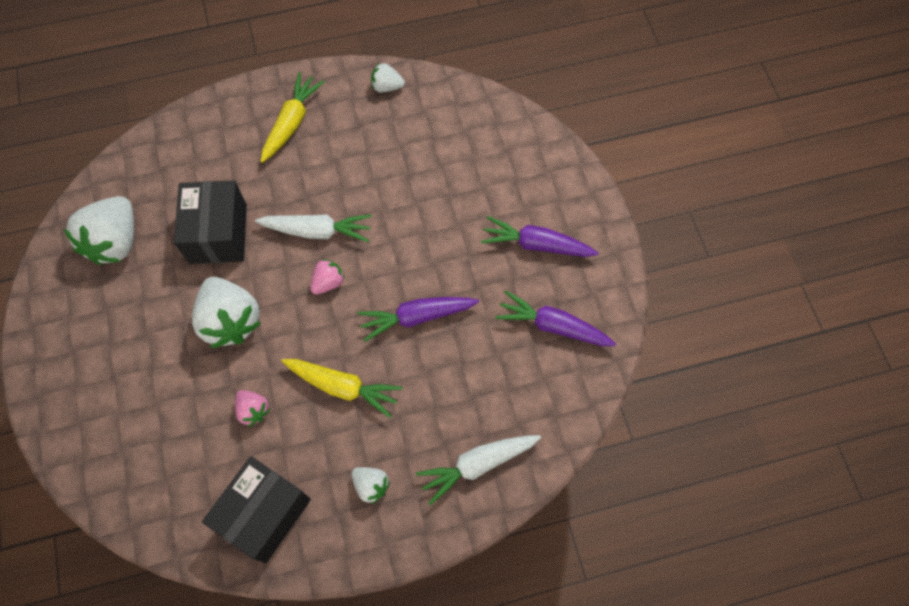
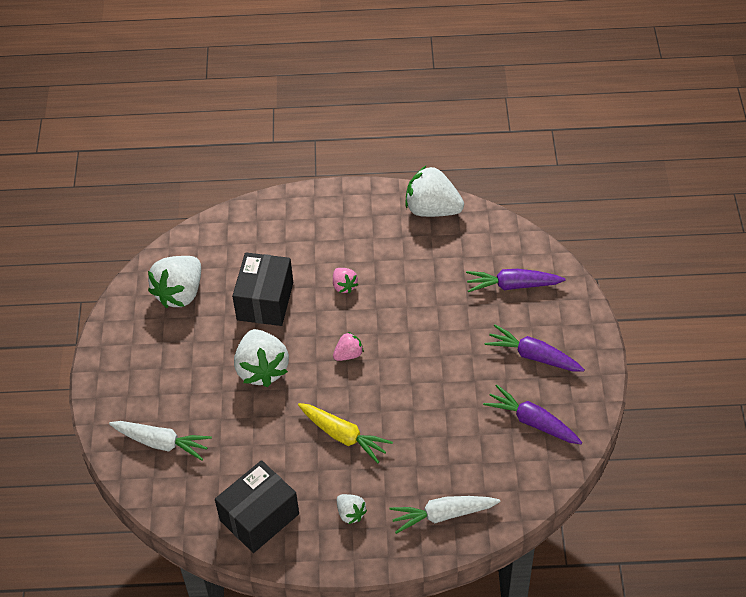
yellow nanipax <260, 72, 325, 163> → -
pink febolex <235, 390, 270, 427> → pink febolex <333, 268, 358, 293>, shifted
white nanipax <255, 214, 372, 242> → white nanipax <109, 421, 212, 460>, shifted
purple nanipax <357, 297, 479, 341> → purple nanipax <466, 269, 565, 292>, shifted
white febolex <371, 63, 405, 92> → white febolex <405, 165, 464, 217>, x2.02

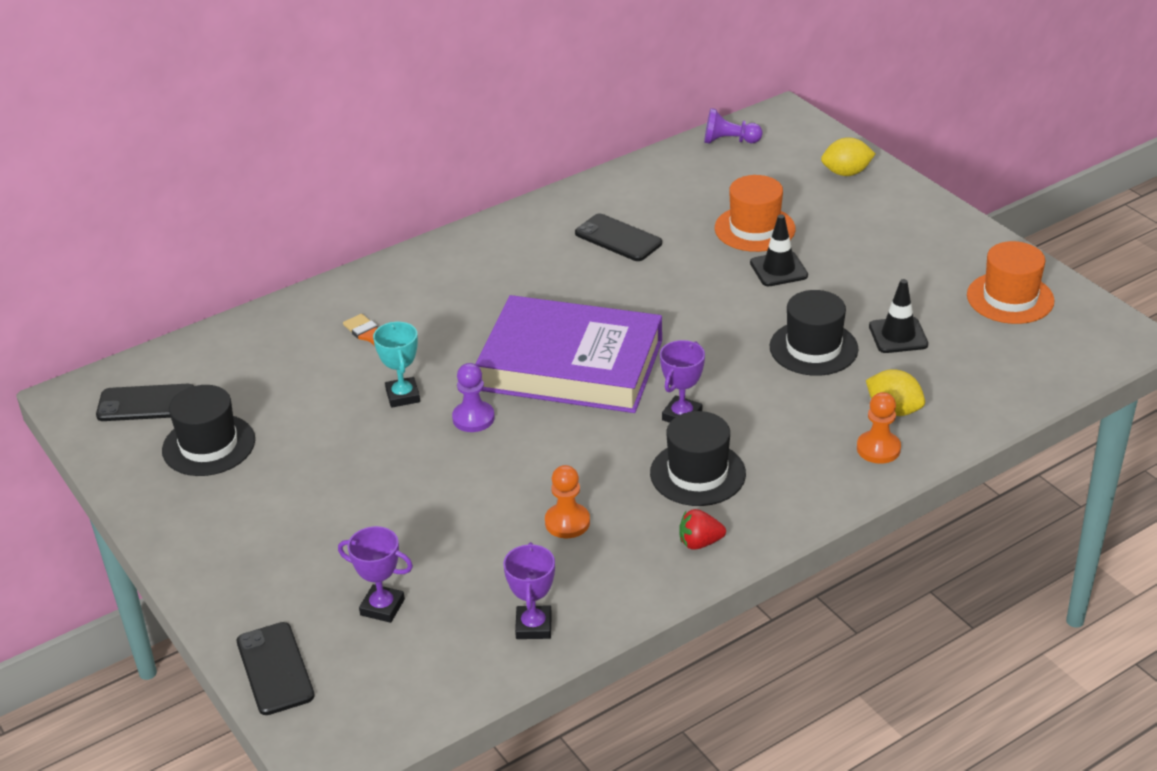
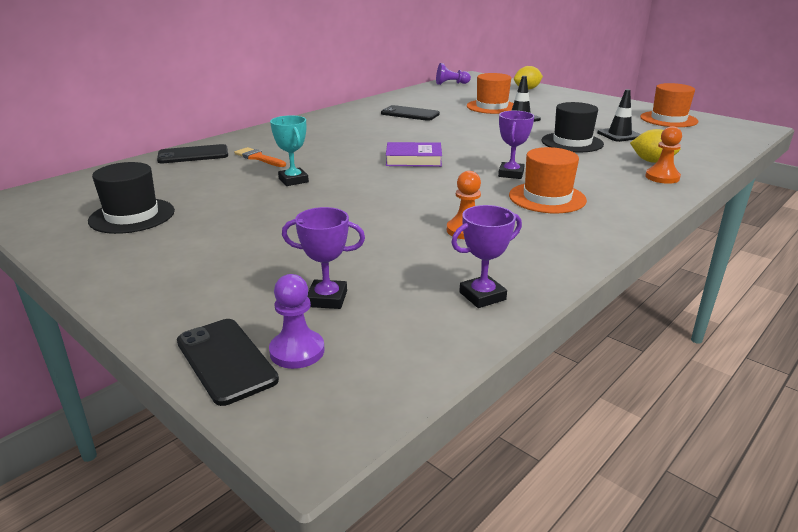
red febolex <679, 509, 726, 550> → -
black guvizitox <96, 384, 194, 421> → black guvizitox <157, 144, 228, 163>, shifted
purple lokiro <452, 363, 495, 432> → purple lokiro <269, 274, 325, 369>, shifted
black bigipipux <650, 411, 746, 506> → orange bigipipux <509, 147, 587, 213>
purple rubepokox <503, 542, 555, 639> → purple rubepokox <451, 205, 522, 308>, 75 degrees clockwise
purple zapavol <475, 295, 662, 413> → purple zapavol <386, 142, 442, 167>, x0.46

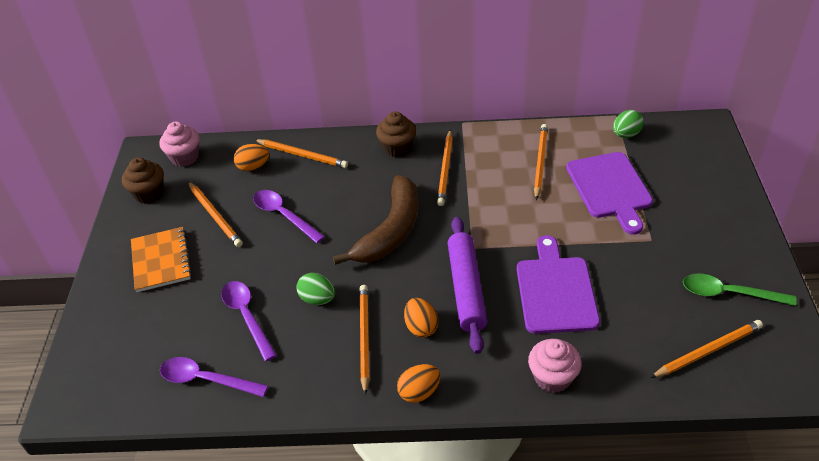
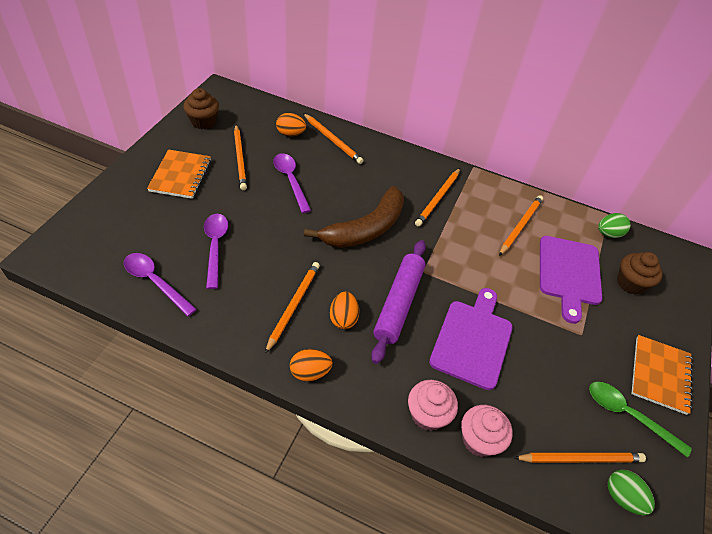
- → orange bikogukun <632, 335, 693, 415>
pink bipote <159, 122, 200, 167> → pink bipote <461, 405, 513, 457>, shifted
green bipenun <296, 273, 335, 305> → green bipenun <608, 470, 655, 515>, shifted
brown bipote <376, 111, 416, 157> → brown bipote <617, 252, 663, 295>, shifted

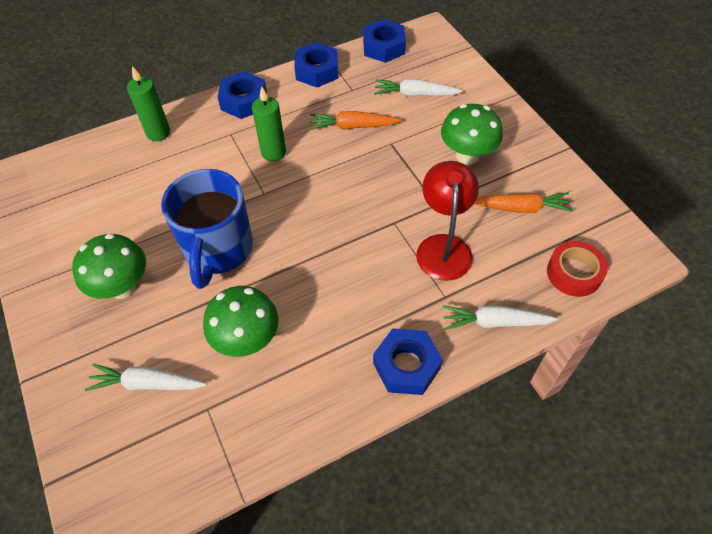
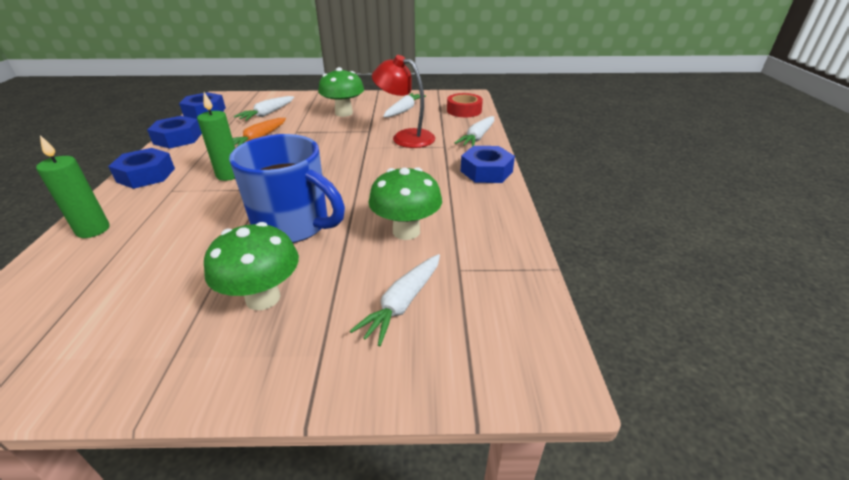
orange nanipax <474, 192, 573, 213> → white nanipax <383, 93, 426, 117>

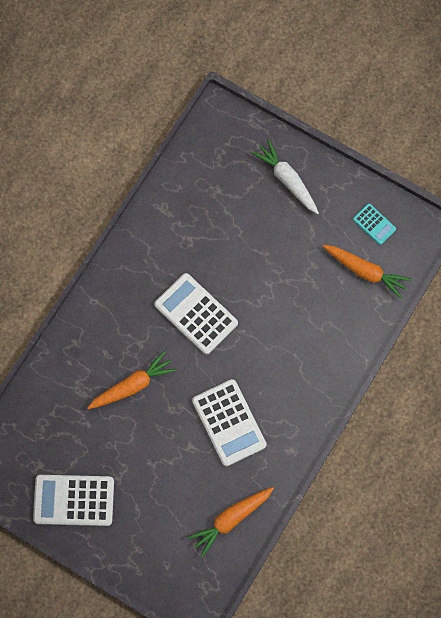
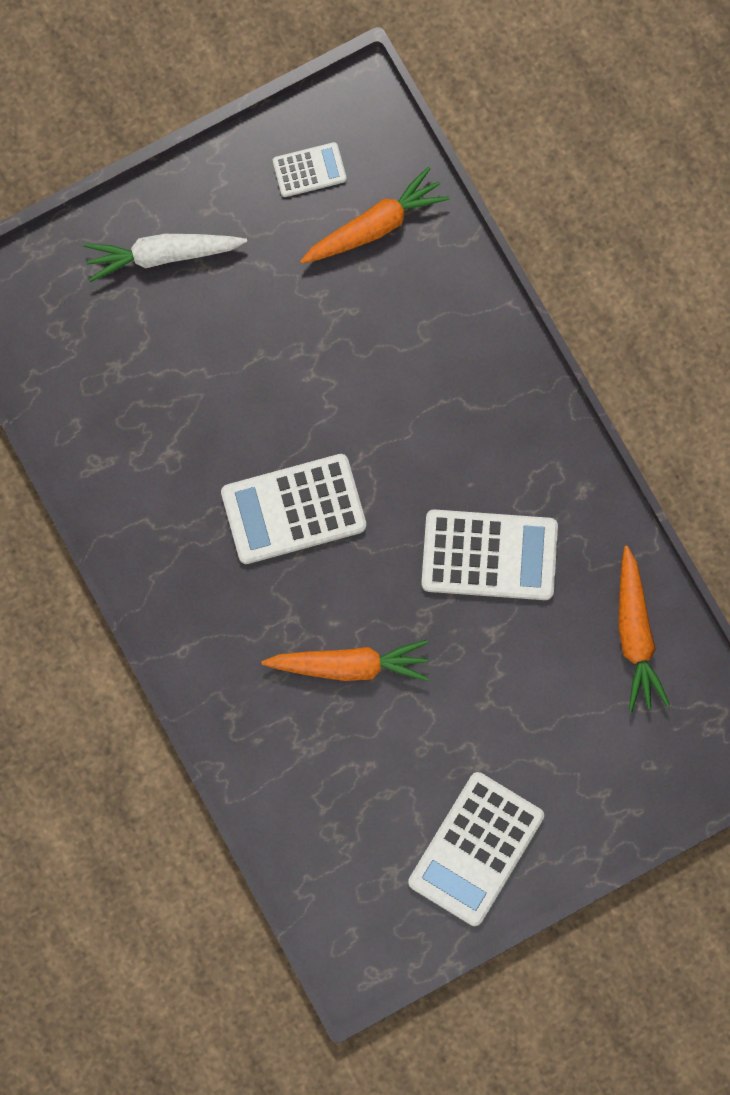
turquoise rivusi <353, 204, 396, 245> → white rivusi <273, 142, 347, 197>
orange nanipax <87, 351, 177, 409> → orange nanipax <261, 640, 429, 681>, 90 degrees clockwise

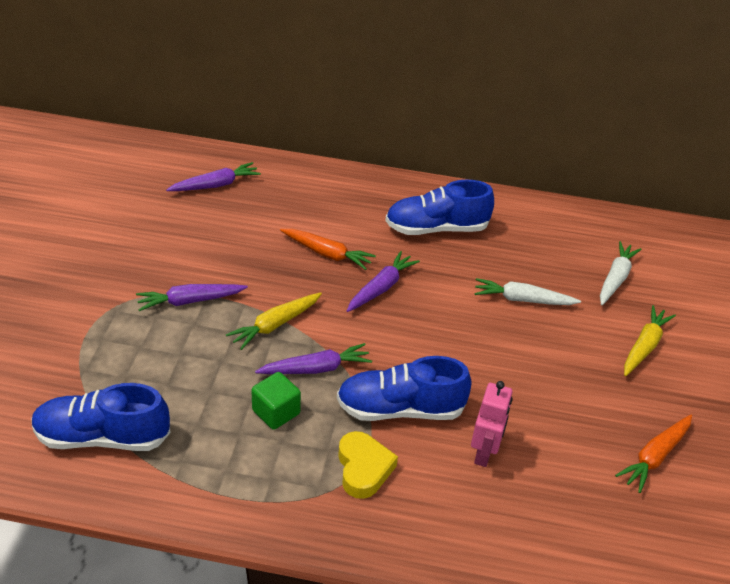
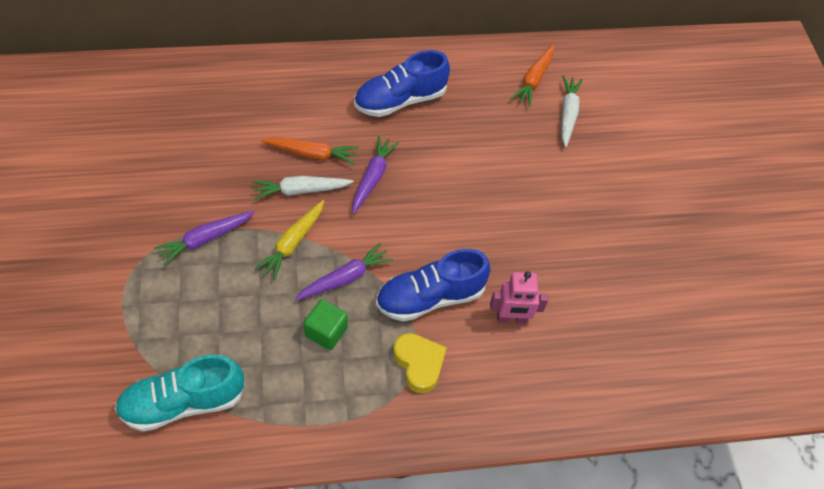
purple nanipax <166, 162, 261, 191> → -
yellow nanipax <624, 305, 676, 376> → -
white nanipax <474, 278, 581, 305> → white nanipax <252, 176, 354, 200>, shifted
orange nanipax <615, 414, 692, 493> → orange nanipax <511, 44, 554, 107>, shifted
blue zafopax <32, 383, 171, 451> → turquoise zafopax <115, 355, 245, 432>
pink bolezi <471, 381, 513, 467> → pink bolezi <490, 271, 548, 324>, 90 degrees clockwise

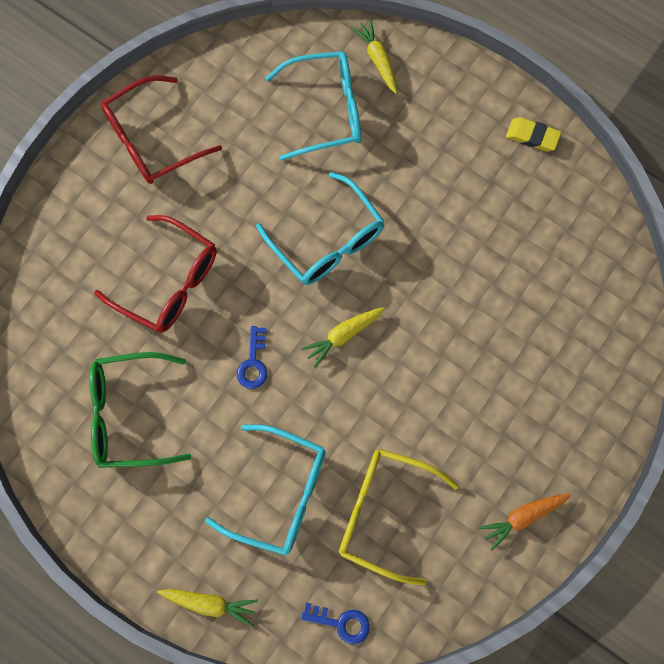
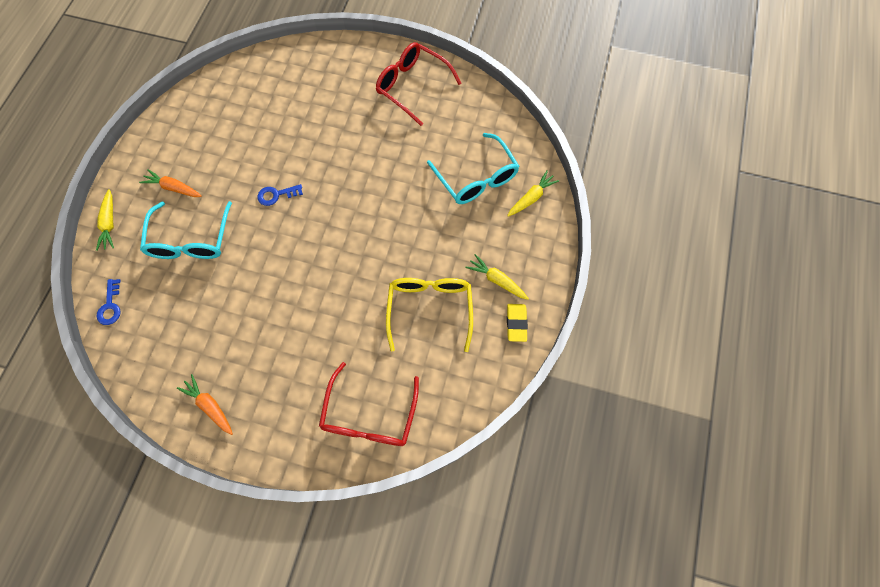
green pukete <89, 352, 192, 468> → -
turquoise pukete <256, 172, 385, 285> → -
- → orange nanipax <139, 169, 202, 197>
red pukete <94, 215, 217, 333> → red pukete <319, 362, 419, 446>, shifted
yellow nanipax <301, 307, 385, 368> → yellow nanipax <465, 254, 529, 300>, shifted
yellow pukete <339, 449, 459, 585> → yellow pukete <386, 278, 473, 352>, shifted

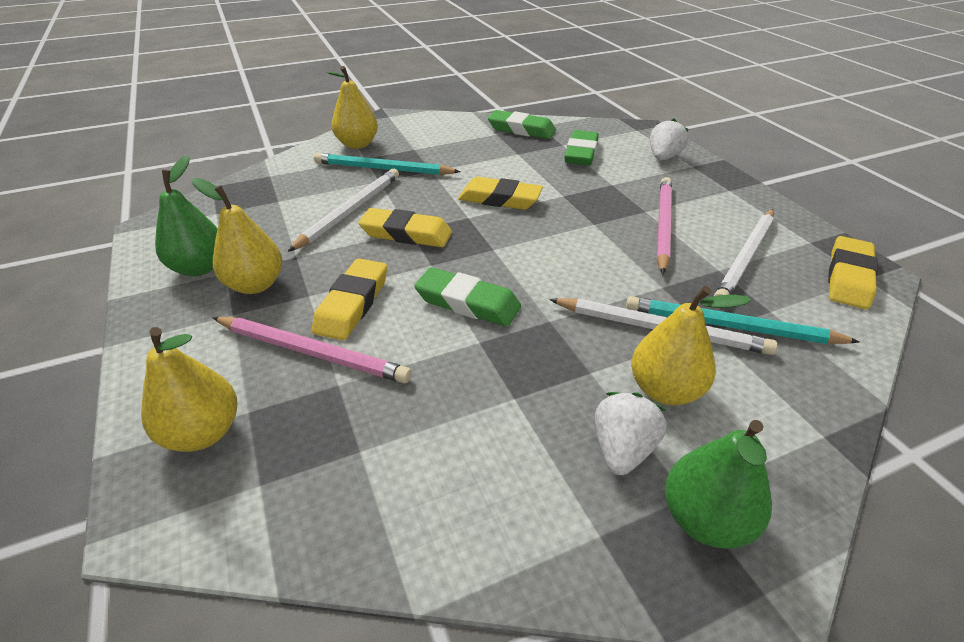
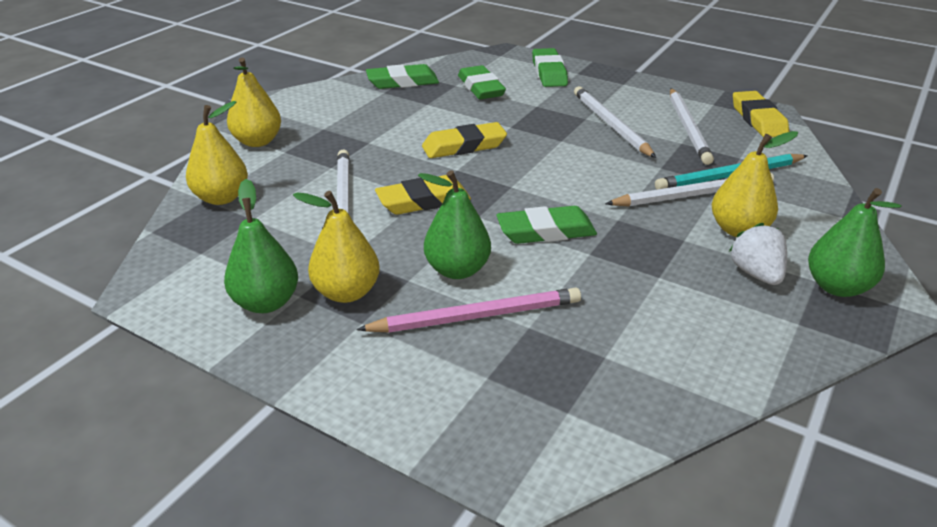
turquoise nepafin <314, 153, 461, 175> → -
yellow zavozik <141, 327, 238, 452> → yellow zavozik <186, 101, 248, 205>, shifted
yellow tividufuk <312, 258, 387, 340> → green zavozik <418, 170, 491, 279>
white febolex <650, 119, 689, 160> → green tividufuk <532, 48, 568, 87>
pink nepafin <657, 177, 672, 274> → white nepafin <574, 86, 656, 158>

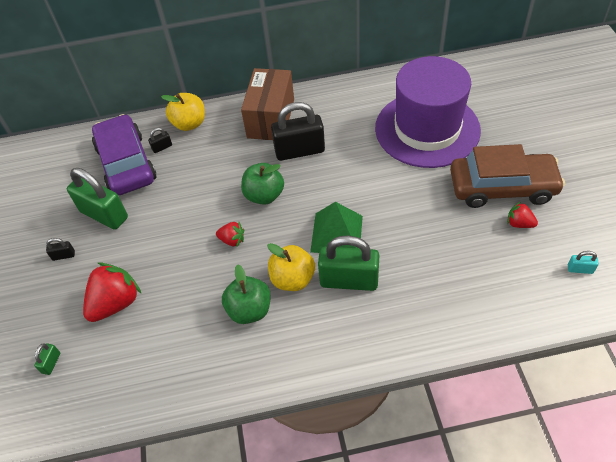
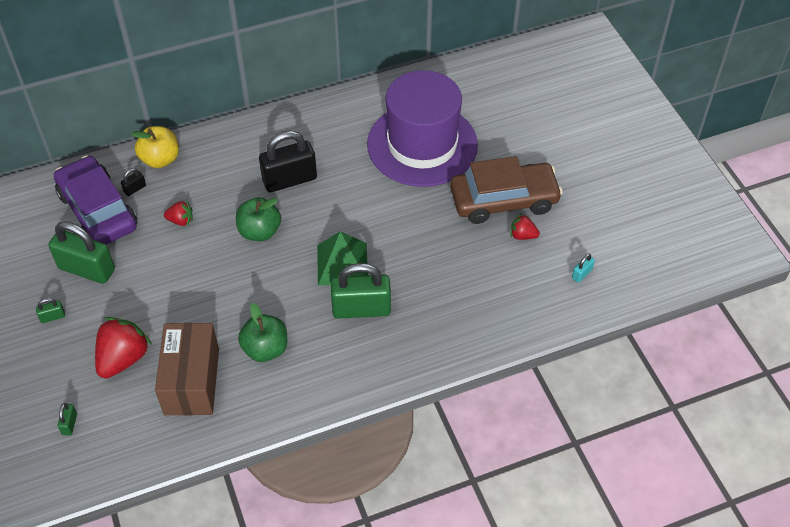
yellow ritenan <267, 243, 315, 291> → -
red febolex <216, 222, 244, 247> → red febolex <164, 200, 193, 226>, shifted
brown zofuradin <241, 68, 294, 140> → brown zofuradin <155, 323, 219, 415>, shifted
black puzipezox <46, 238, 75, 261> → green puzipezox <36, 298, 65, 323>
turquoise puzipezox <568, 251, 599, 274> → turquoise puzipezox <572, 253, 595, 283>, 45 degrees counterclockwise

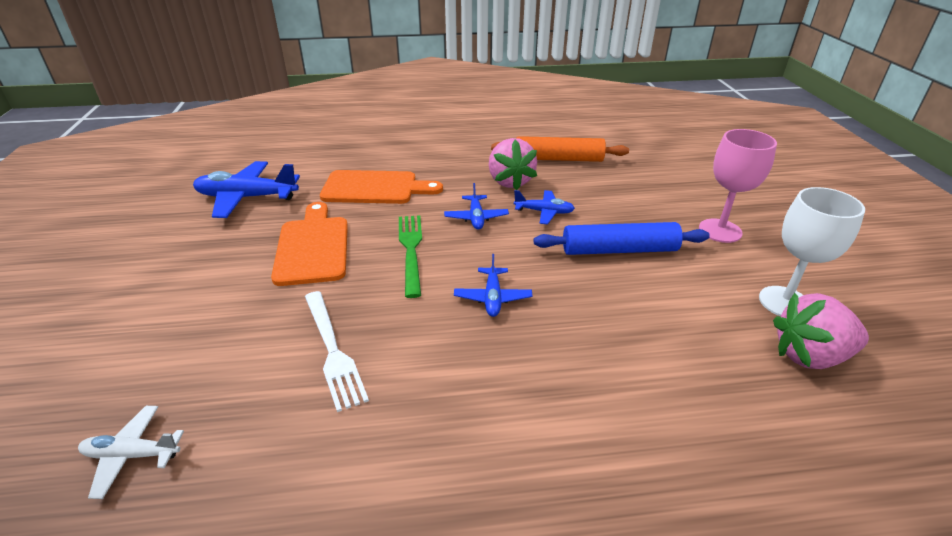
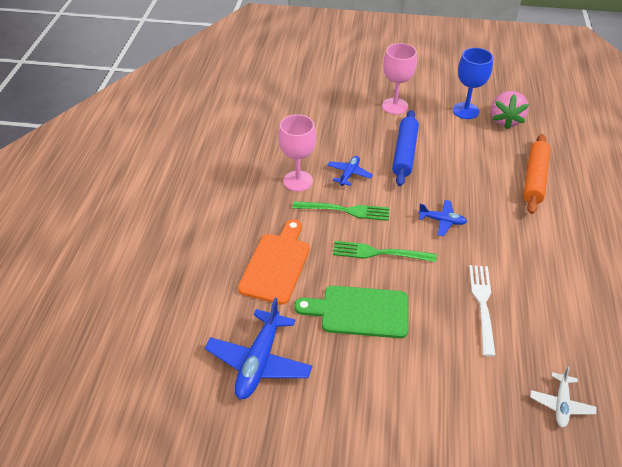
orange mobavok <491, 136, 629, 162> → orange mobavok <523, 134, 550, 214>, shifted
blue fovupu <444, 183, 509, 230> → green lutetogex <293, 201, 389, 221>
pink febolex <489, 138, 537, 190> → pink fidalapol <279, 114, 316, 191>
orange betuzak <271, 202, 348, 286> → green betuzak <294, 286, 408, 338>
white fidalapol <759, 187, 865, 316> → blue fidalapol <453, 48, 493, 119>
white lutetogex <305, 291, 369, 412> → white lutetogex <469, 265, 496, 357>, 75 degrees counterclockwise

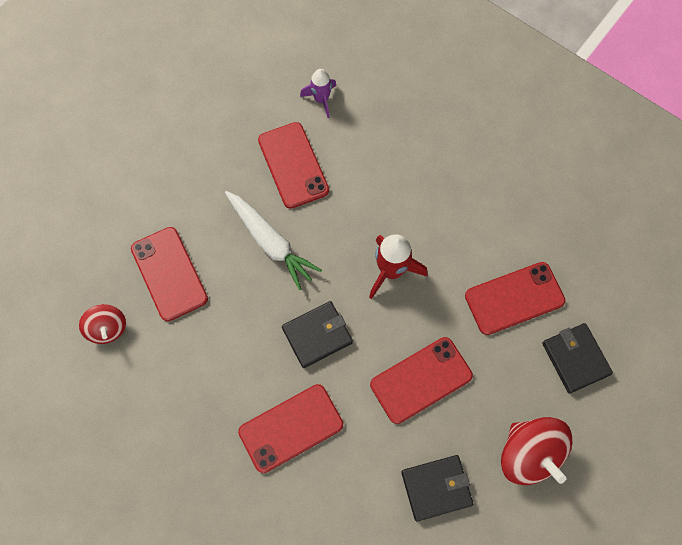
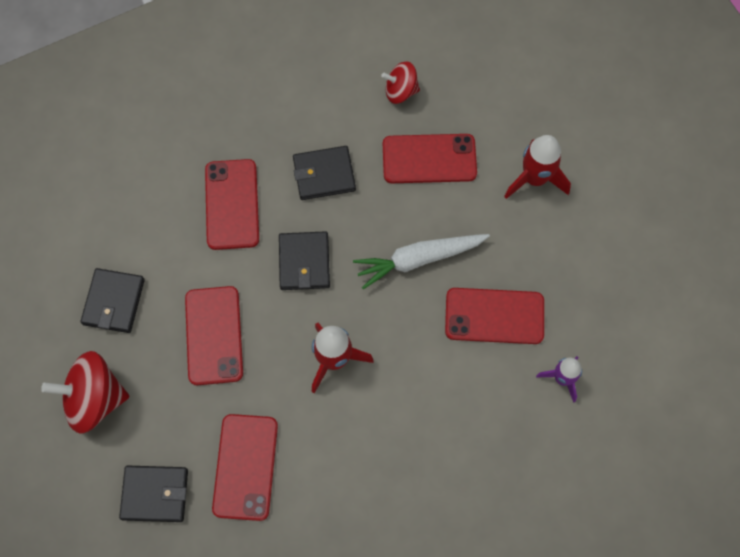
- → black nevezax <293, 146, 356, 200>
- → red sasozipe <504, 135, 571, 199>

